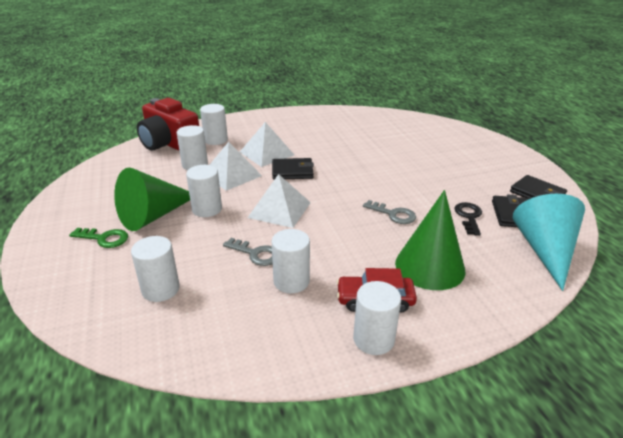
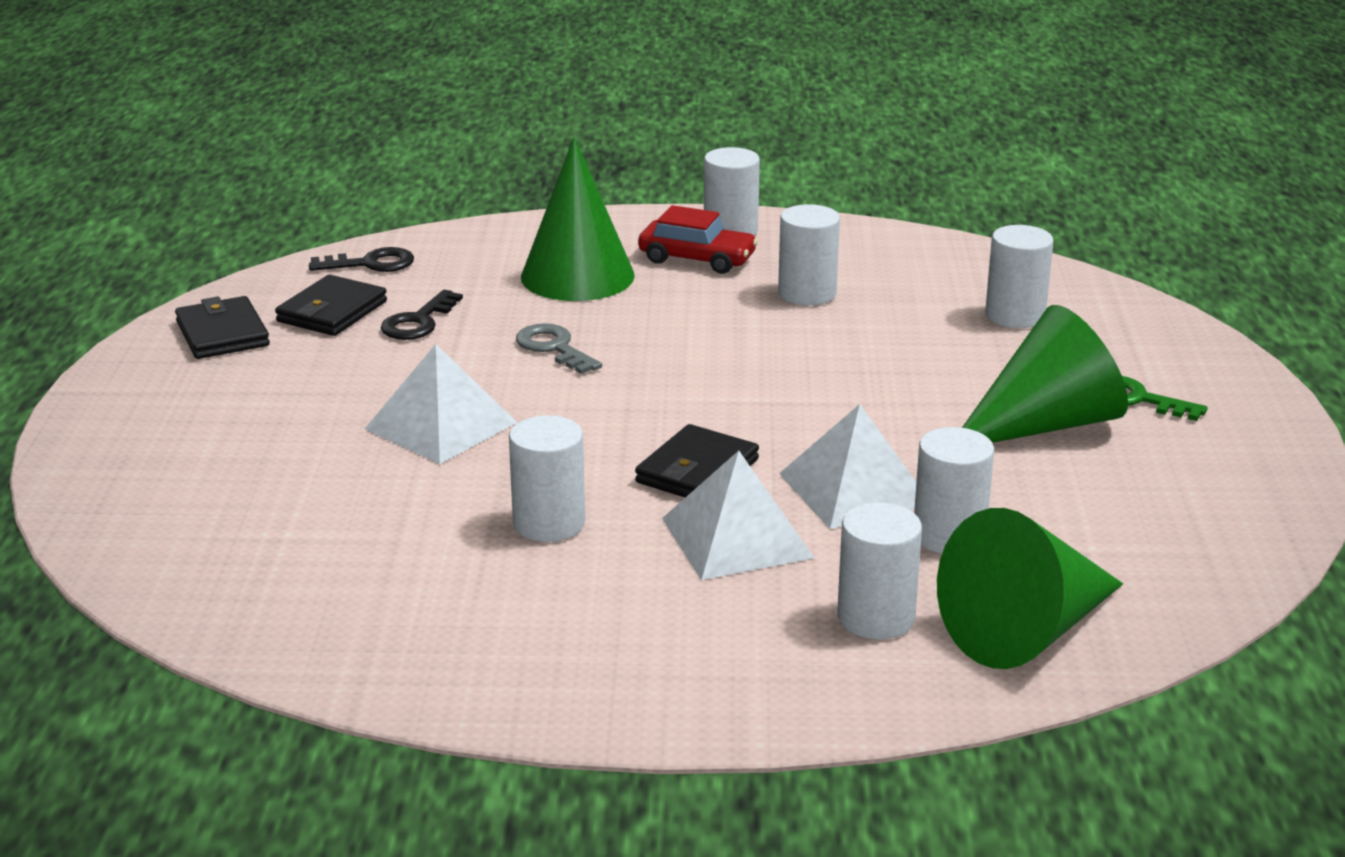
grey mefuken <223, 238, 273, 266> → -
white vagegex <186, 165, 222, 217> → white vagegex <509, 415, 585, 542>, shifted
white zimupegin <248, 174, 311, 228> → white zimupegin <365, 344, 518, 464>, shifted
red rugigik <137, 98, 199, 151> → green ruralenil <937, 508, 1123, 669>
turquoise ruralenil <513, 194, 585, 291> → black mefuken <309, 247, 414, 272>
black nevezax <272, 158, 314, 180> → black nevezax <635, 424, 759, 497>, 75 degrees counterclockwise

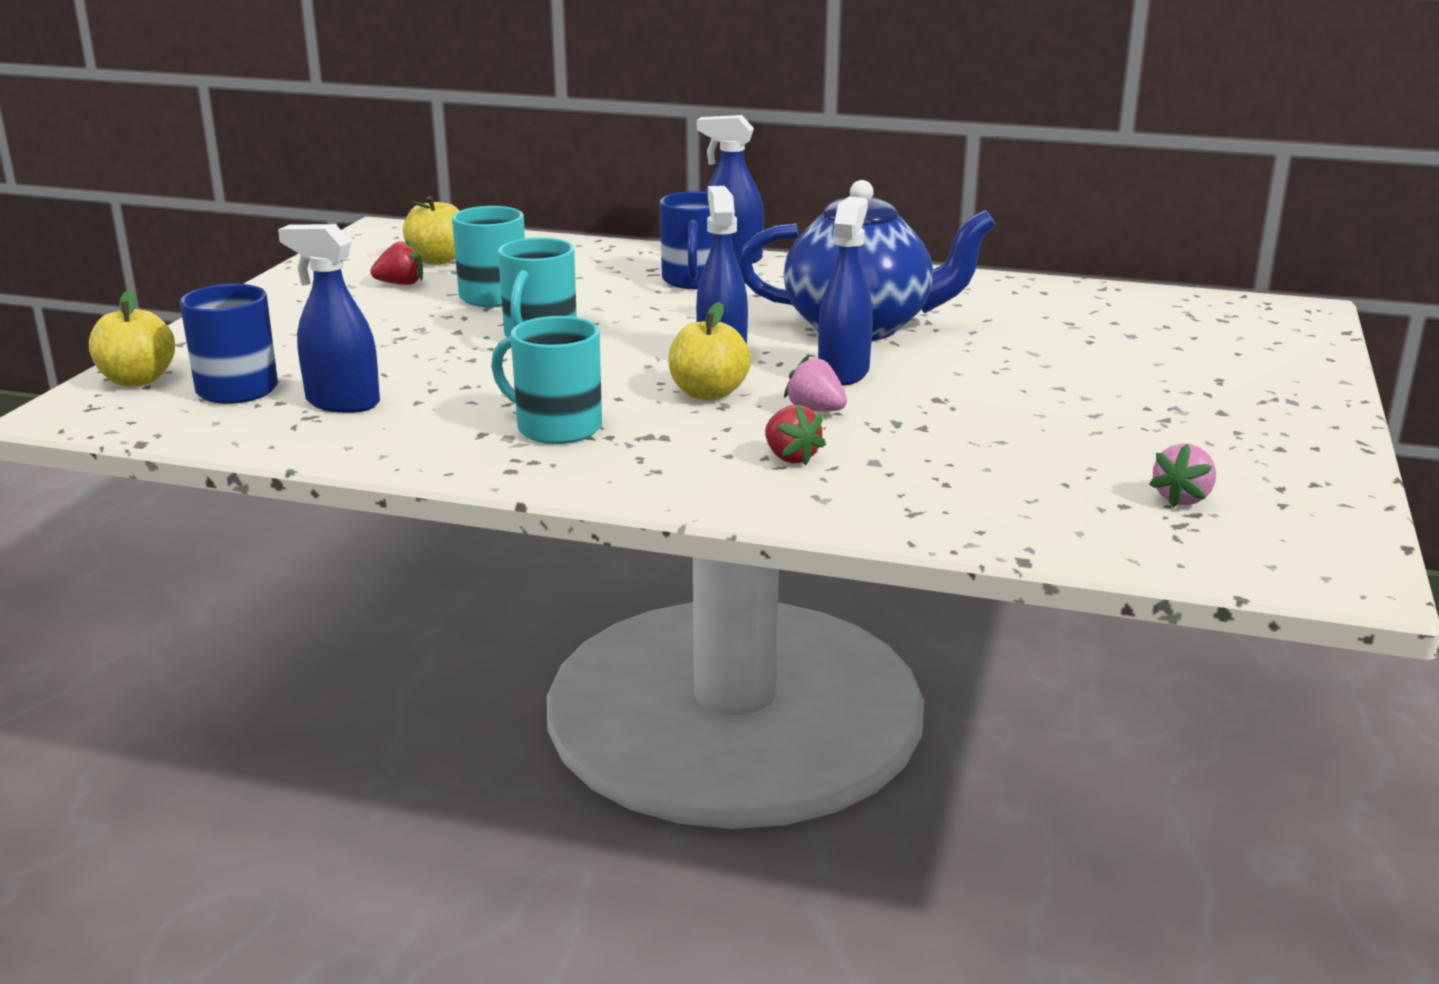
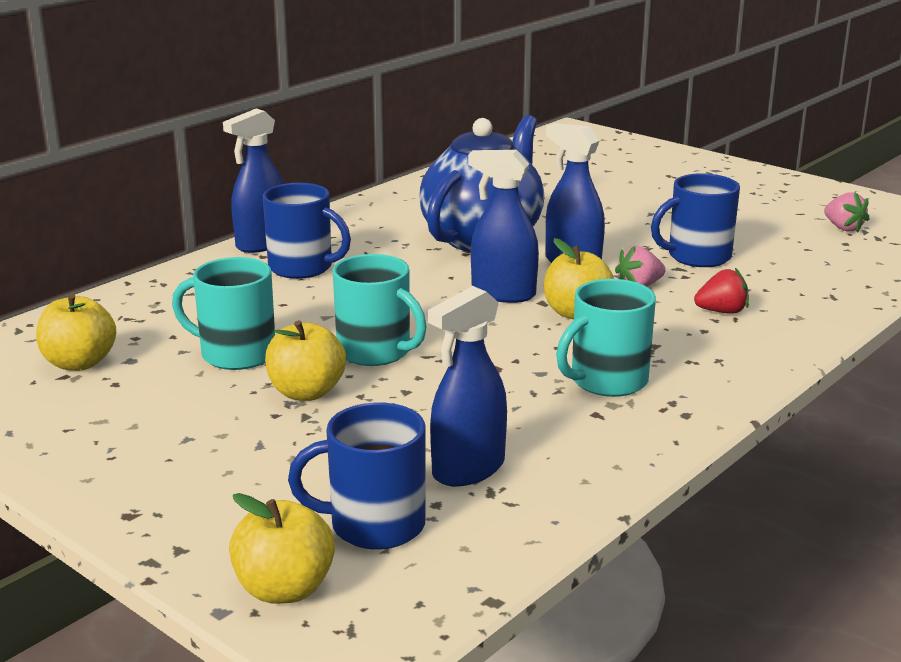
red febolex <370, 239, 423, 285> → -
- → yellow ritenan <265, 320, 346, 401>
- → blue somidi <651, 173, 740, 267>

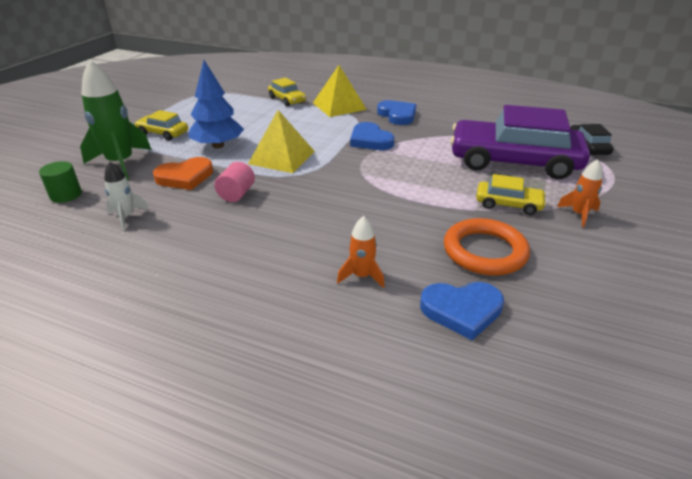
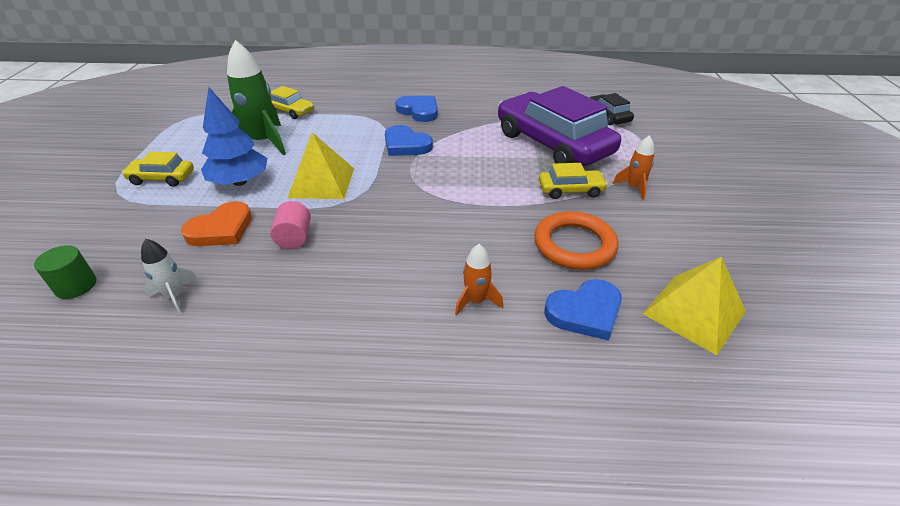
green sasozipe <80, 60, 152, 180> → green sasozipe <227, 40, 286, 155>, shifted
yellow zimupegin <313, 65, 367, 117> → yellow zimupegin <643, 257, 746, 355>, shifted
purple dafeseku <450, 105, 590, 179> → purple dafeseku <498, 86, 621, 166>, 60 degrees clockwise

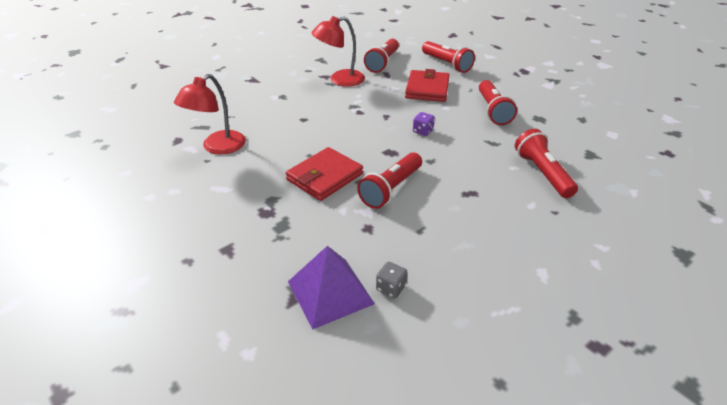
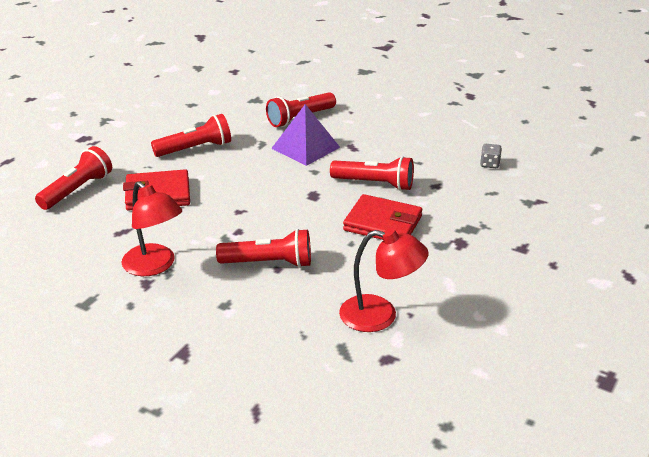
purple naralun <413, 112, 435, 136> → -
purple zimupegin <288, 246, 375, 329> → purple zimupegin <271, 104, 340, 166>, shifted
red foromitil <364, 39, 399, 73> → red foromitil <216, 229, 311, 268>, shifted

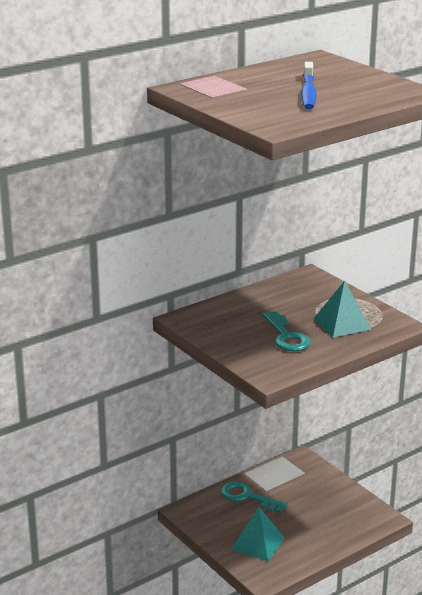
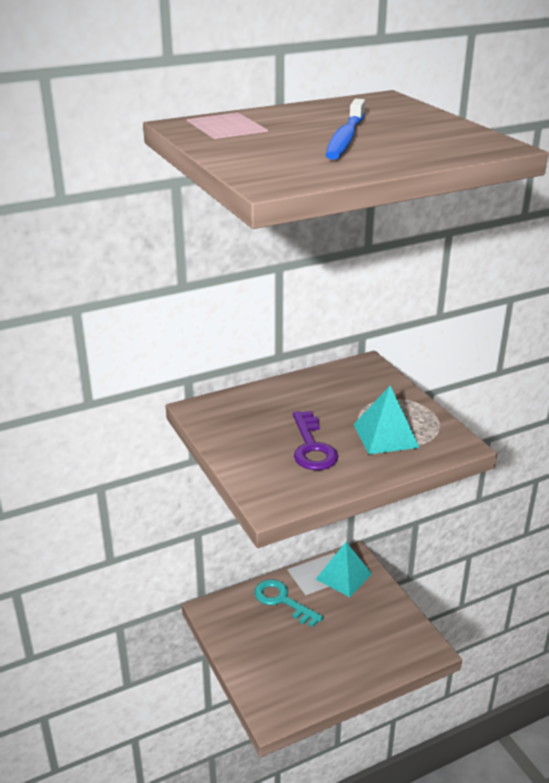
turquoise zimupegin <232, 507, 285, 561> → turquoise zimupegin <316, 542, 372, 597>, shifted
turquoise mefuken <263, 311, 311, 351> → purple mefuken <293, 411, 338, 470>

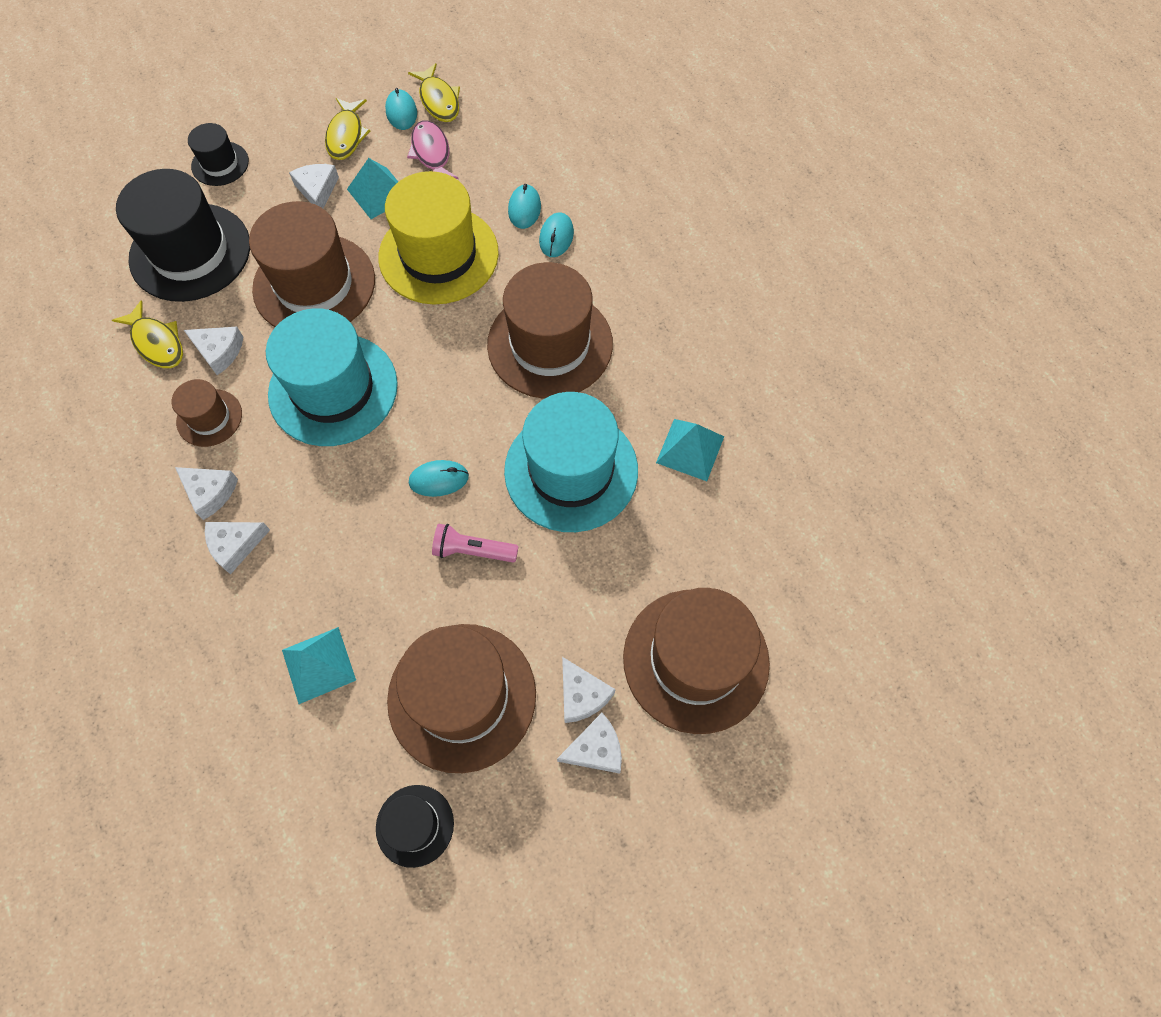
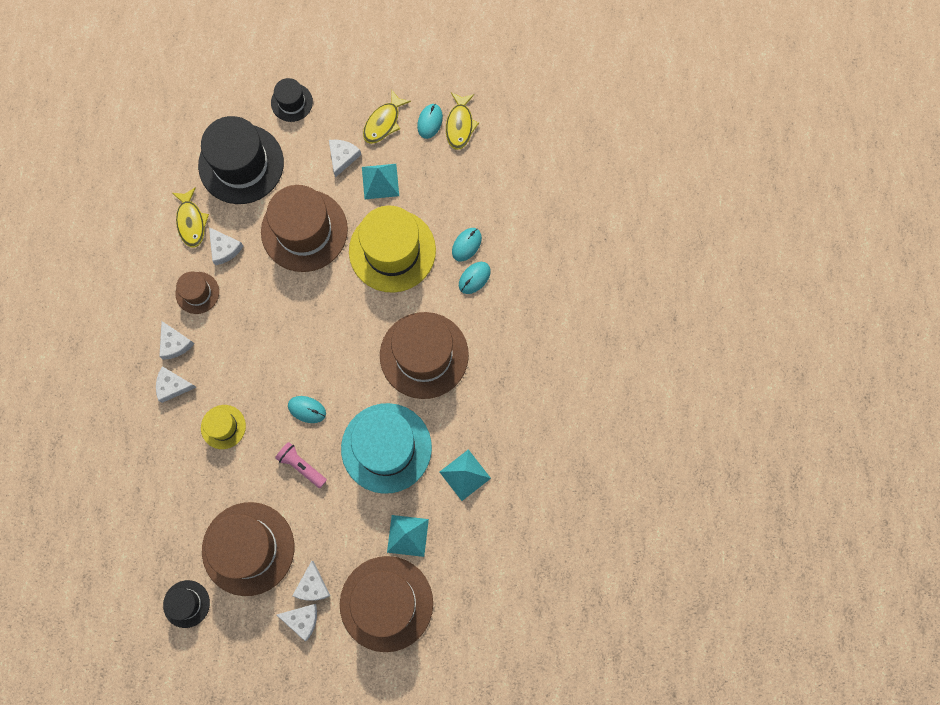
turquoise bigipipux <266, 308, 398, 446> → -
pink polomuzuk <407, 120, 459, 179> → -
- → yellow bigipipux <201, 405, 246, 449>
turquoise zimupegin <282, 627, 356, 704> → turquoise zimupegin <387, 515, 429, 557>, shifted

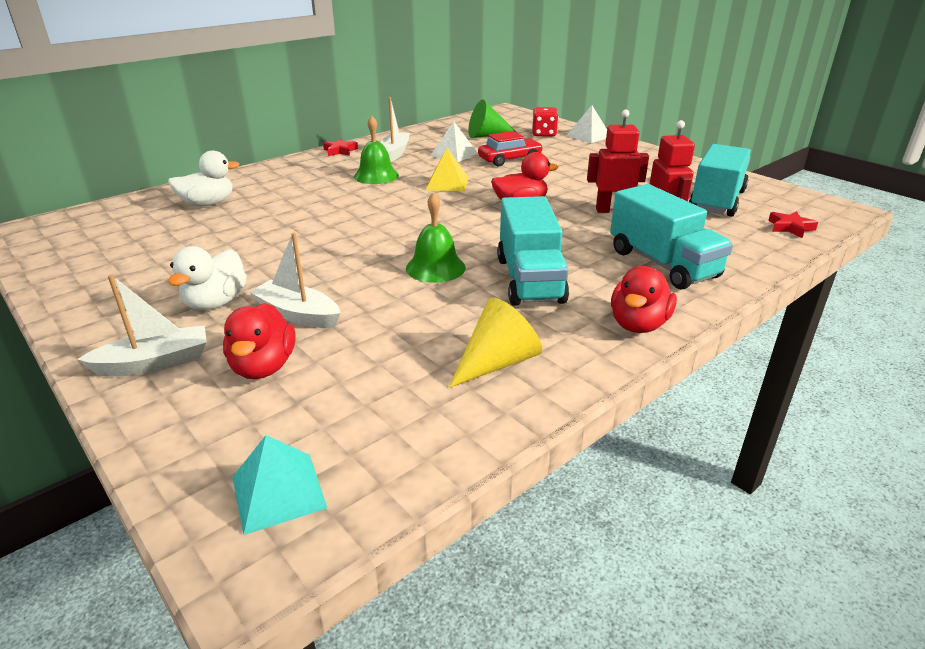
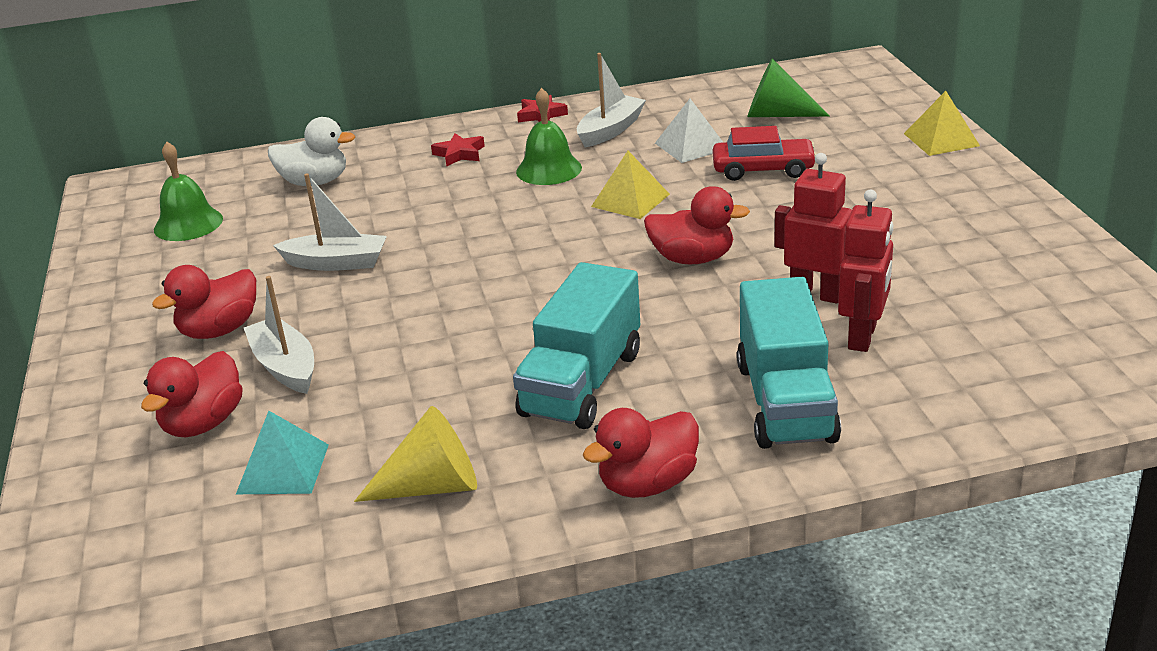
red naralun <532, 107, 558, 137> → -
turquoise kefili <689, 144, 751, 217> → -
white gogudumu <77, 274, 207, 377> → white gogudumu <273, 173, 387, 271>, shifted
turquoise zimupegin <232, 435, 327, 535> → turquoise zimupegin <236, 411, 329, 494>, shifted
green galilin <406, 192, 466, 283> → green galilin <154, 141, 223, 241>, shifted
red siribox <768, 211, 818, 238> → red siribox <431, 133, 485, 166>, shifted
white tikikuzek <168, 246, 247, 310> → red tikikuzek <152, 265, 256, 339>
white zimupegin <566, 105, 607, 143> → yellow zimupegin <904, 91, 980, 156>

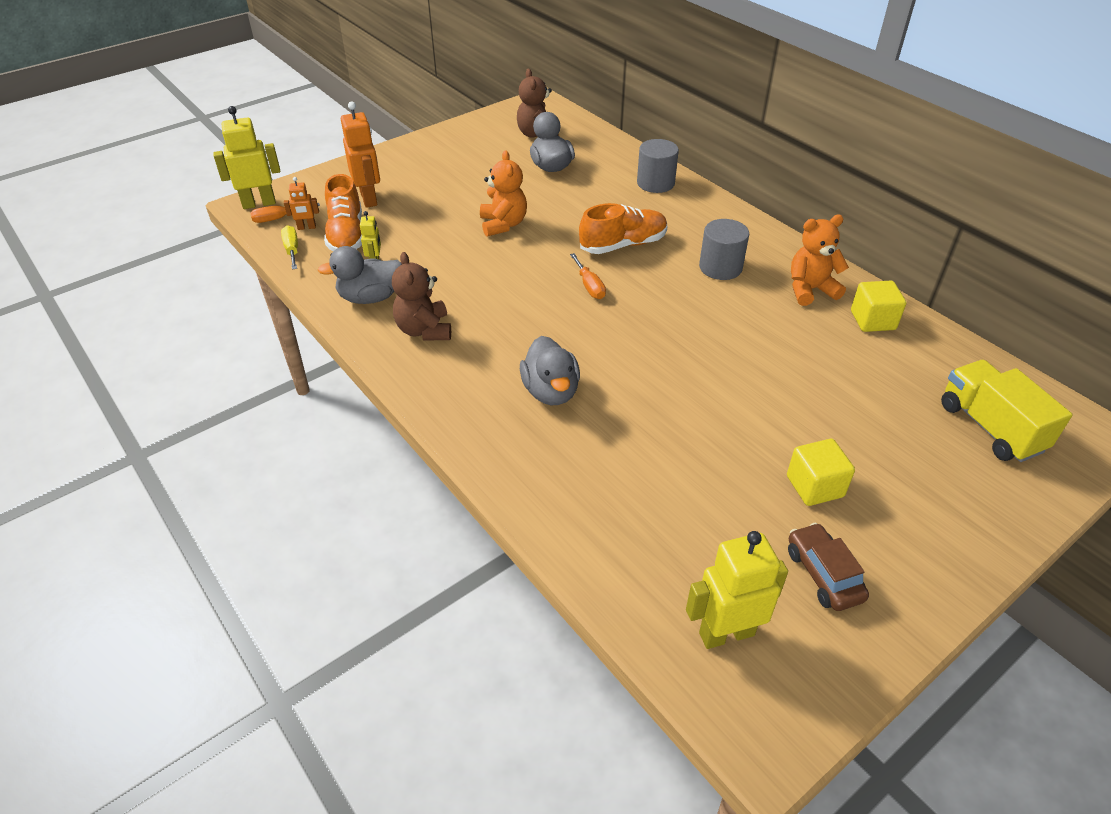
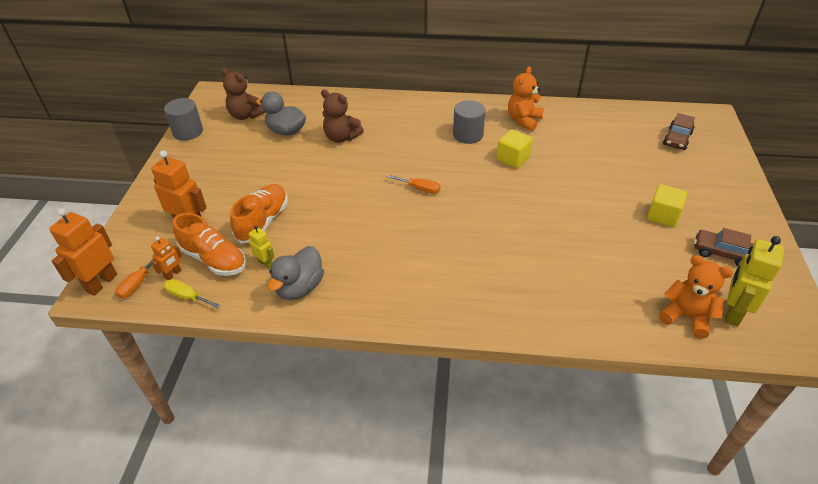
grey tikikuzek <520, 336, 580, 405> → -
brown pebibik <392, 252, 451, 341> → brown pebibik <321, 90, 364, 143>, shifted
orange pebibik <480, 150, 527, 237> → orange pebibik <659, 255, 733, 339>, shifted
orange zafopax <579, 203, 667, 254> → orange zafopax <230, 184, 288, 244>, shifted
grey vagegex <637, 139, 679, 193> → grey vagegex <164, 98, 203, 141>, shifted
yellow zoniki <851, 281, 906, 332> → yellow zoniki <497, 129, 533, 169>, shifted
yellow kefili <941, 360, 1072, 462> → brown dafeseku <663, 113, 695, 150>
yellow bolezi <213, 106, 281, 209> → orange bolezi <49, 208, 117, 296>

